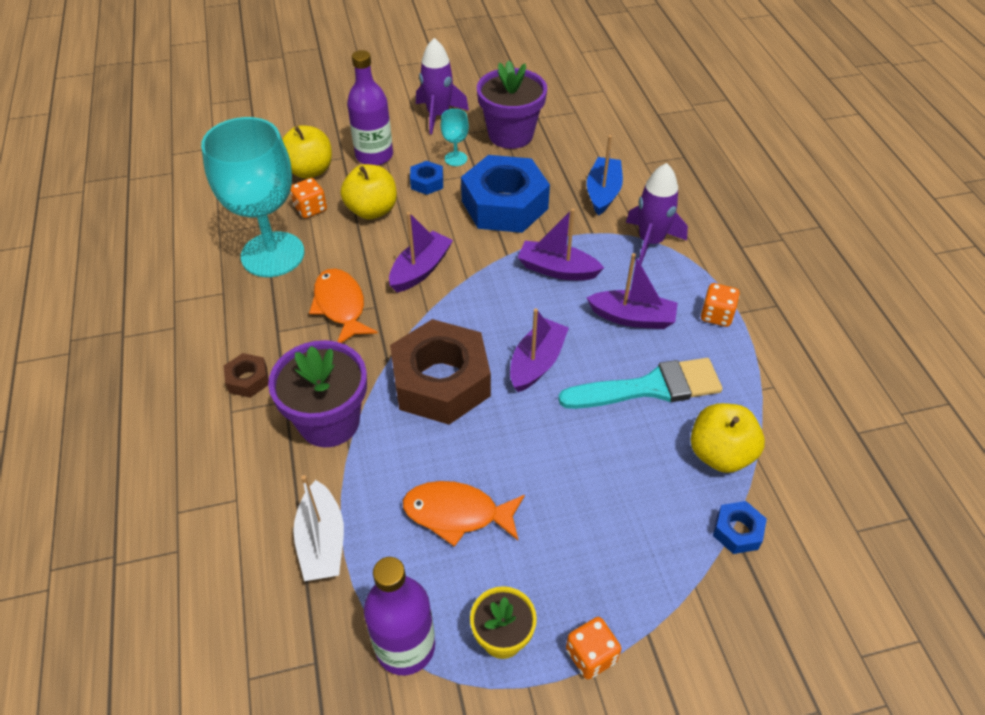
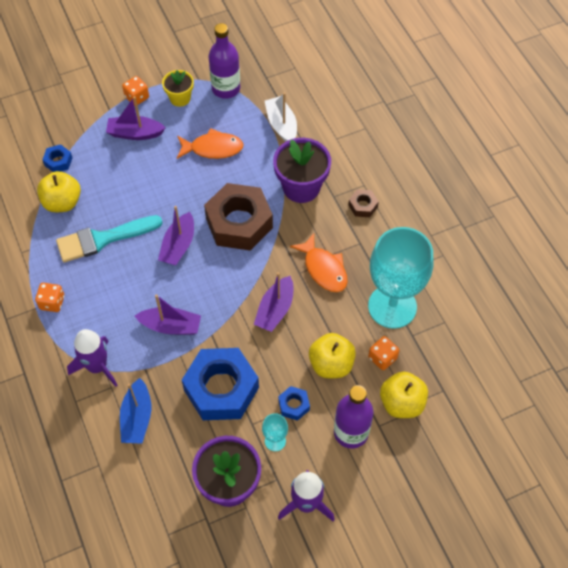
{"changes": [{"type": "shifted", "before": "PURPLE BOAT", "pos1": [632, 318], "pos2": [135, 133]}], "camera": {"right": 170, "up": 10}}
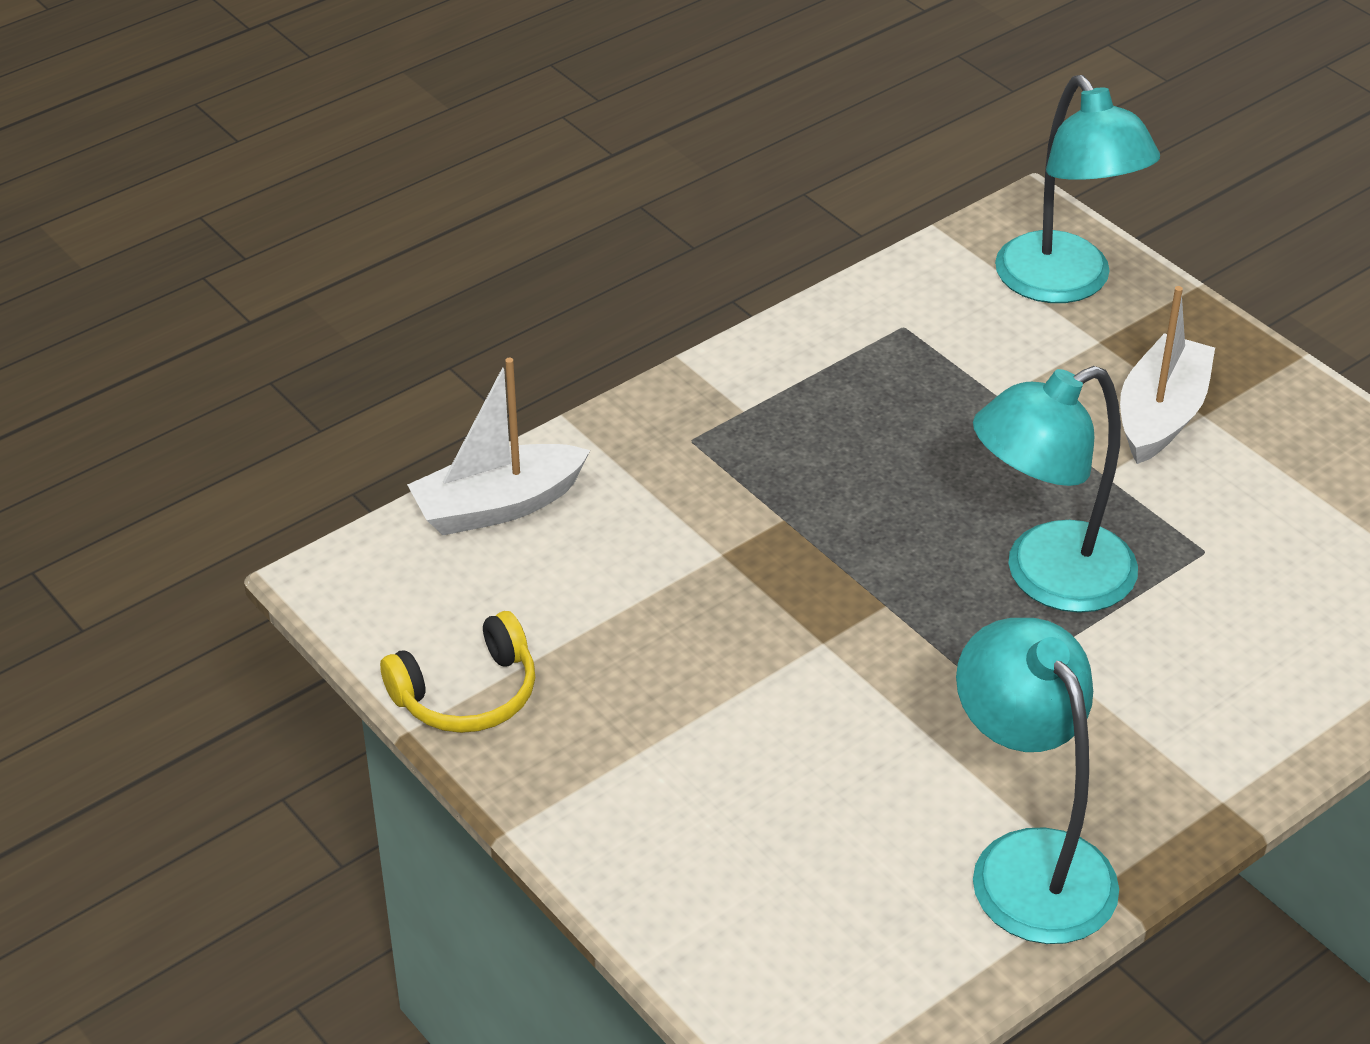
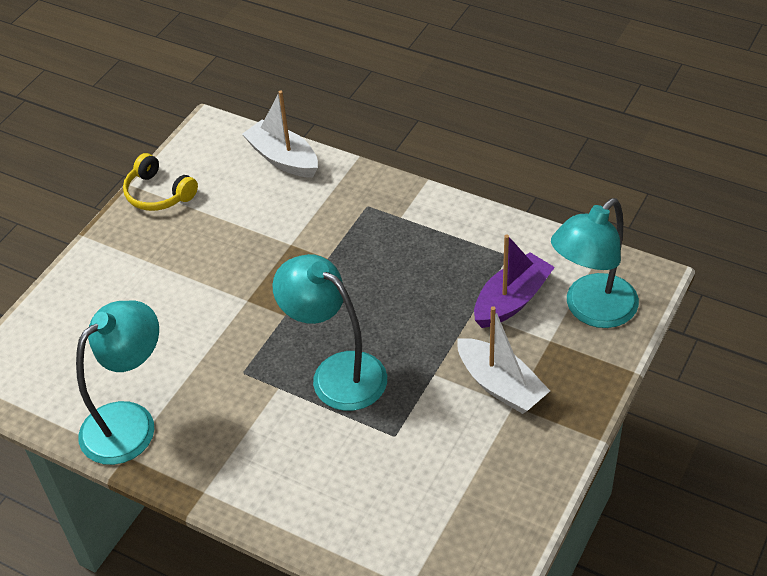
{"changes": [{"type": "new", "after": "PURPLE BOAT", "pos2": [512, 300]}, {"type": "rotated", "before": "WHITE BOAT", "pos1": [1161, 415], "pos2": [500, 385], "turn": 45}], "camera": {"right": 70, "up": 5}}
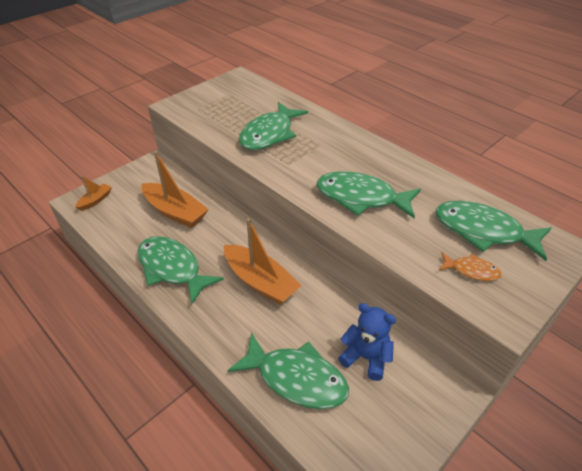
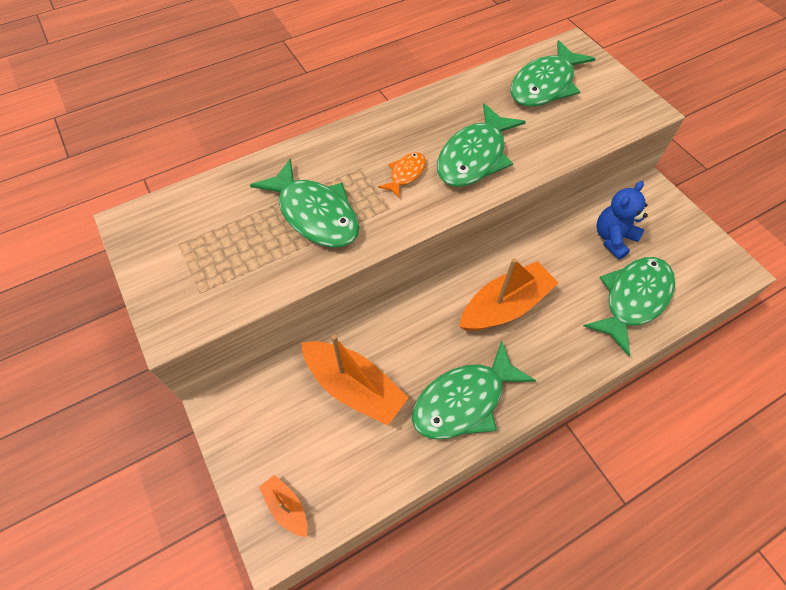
{"changes": [{"type": "shifted", "before": "ORANGE FISH", "pos1": [471, 270], "pos2": [406, 174]}, {"type": "rotated", "before": "ORANGE BOAT", "pos1": [175, 212], "pos2": [354, 387], "turn": 75}], "camera": {"right": -75, "up": 15}}
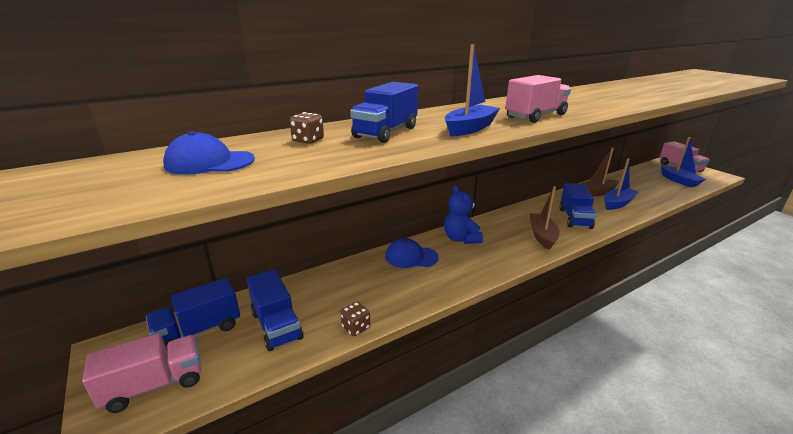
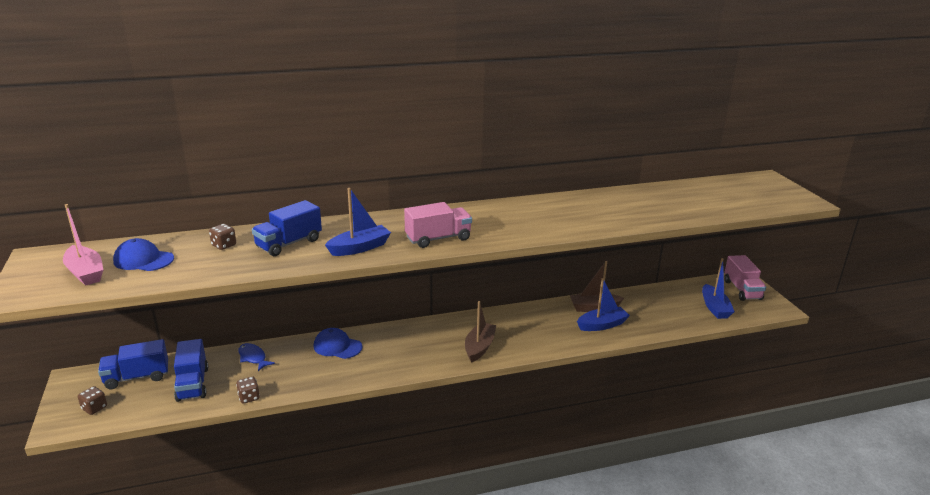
{"changes": [{"type": "gone", "before": "BLUE TEDDY BEAR", "pos1": [461, 239]}, {"type": "gone", "before": "BLUE TRUCK", "pos1": [574, 218]}, {"type": "new", "after": "PINK BOAT", "pos2": [85, 273]}, {"type": "new", "after": "BLUE FISH", "pos2": [253, 358]}, {"type": "swapped", "before": "PINK TRUCK", "after": "BROWN DICE", "pos1": [155, 385], "pos2": [94, 408]}], "camera": {"right": 15, "up": 0}}
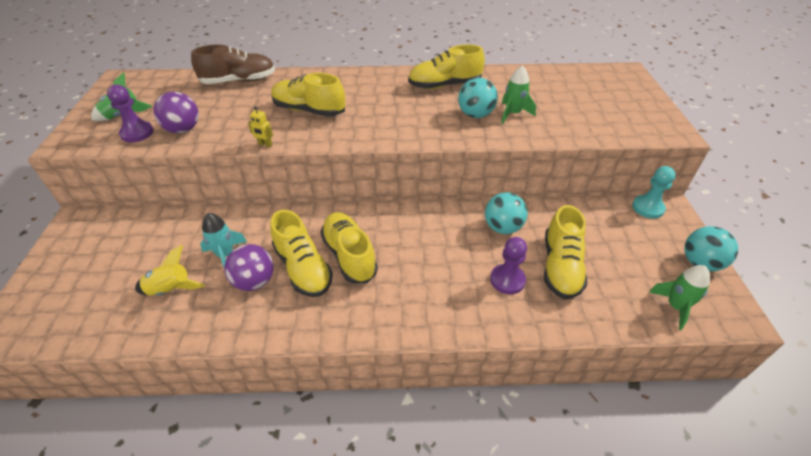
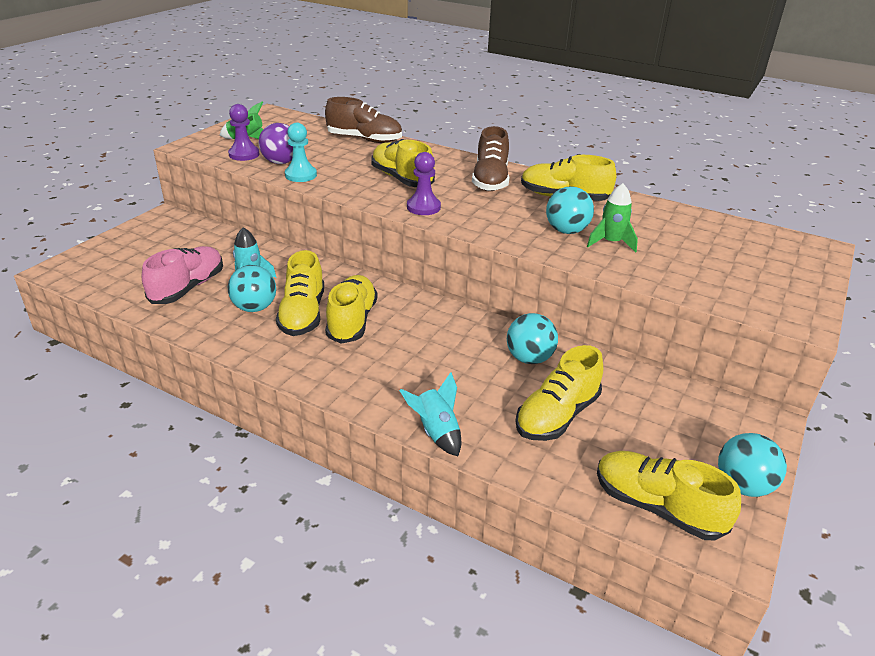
{"changes": [{"type": "gone", "before": "YELLOW ROBOT", "pos1": [265, 145]}, {"type": "new", "after": "TURQUOISE ROCKET", "pos2": [436, 432]}, {"type": "new", "after": "BROWN SHOE", "pos2": [490, 180]}, {"type": "shifted", "before": "PURPLE PAWN", "pos1": [507, 280], "pos2": [423, 207]}, {"type": "shifted", "before": "TURQUOISE PAWN", "pos1": [648, 208], "pos2": [301, 175]}, {"type": "swapped", "before": "YELLOW ROCKET", "after": "PINK SHOE", "pos1": [171, 290], "pos2": [188, 288]}, {"type": "swapped", "before": "GREEN ROCKET", "after": "YELLOW SHOE", "pos1": [675, 306], "pos2": [657, 507]}, {"type": "repainted", "before": "PURPLE BALL", "after": "TURQUOISE BALL", "pos1": [254, 281], "pos2": [254, 308]}], "camera": {"right": 30, "up": -10}}
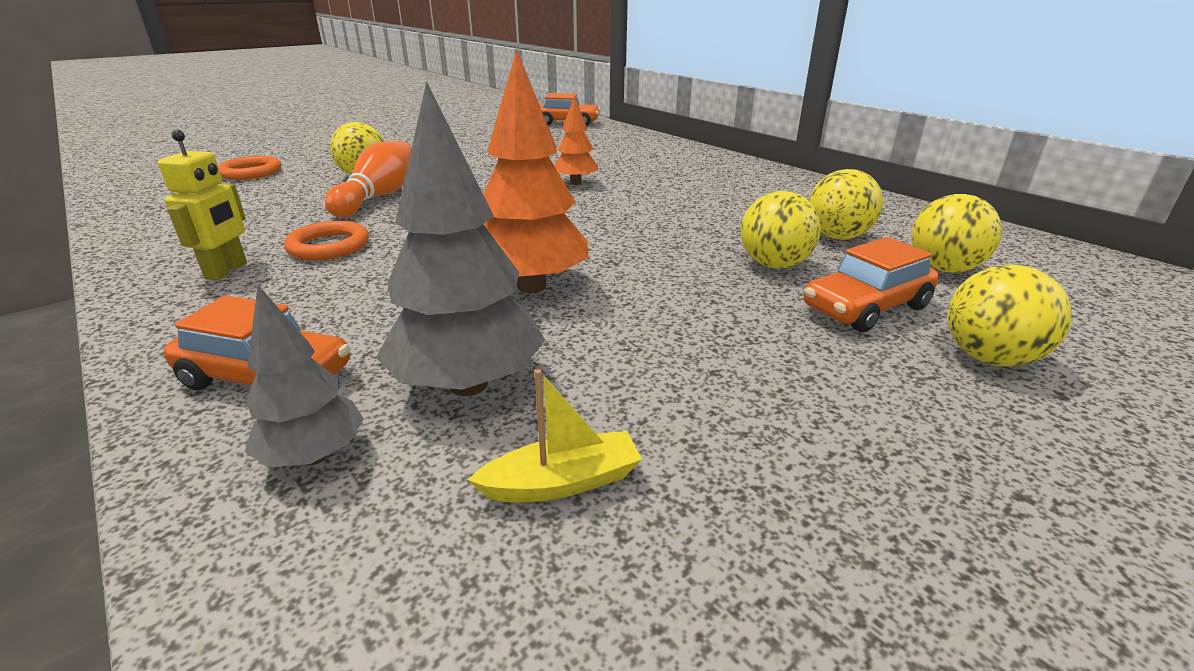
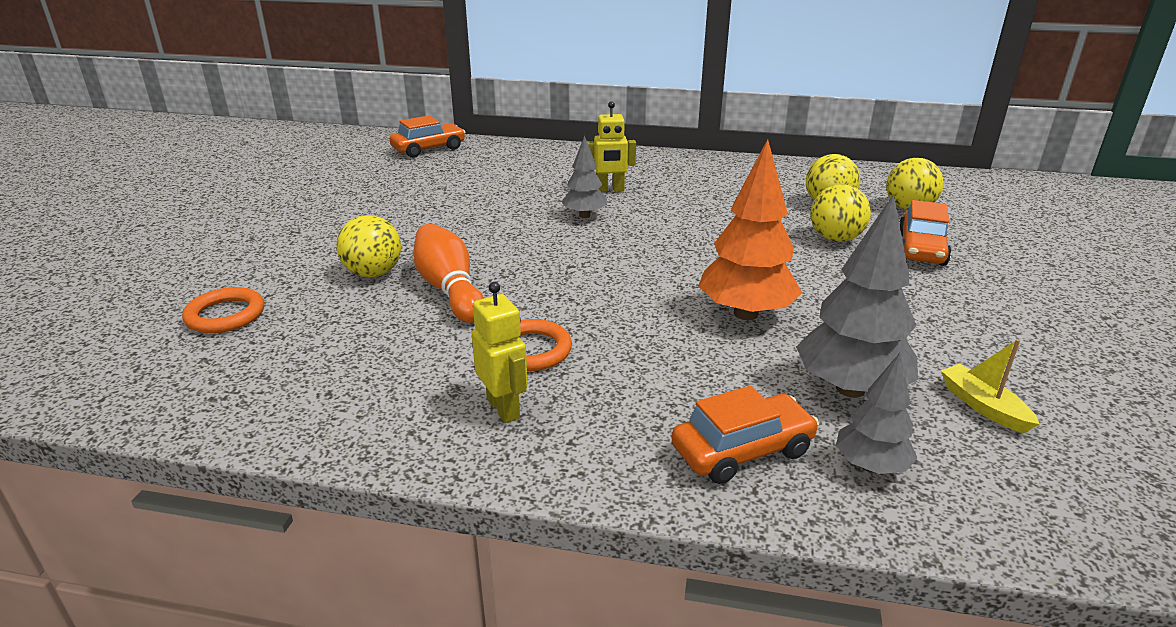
{"changes": [{"type": "gone", "before": "YELLOW BALL", "pos1": [989, 358]}, {"type": "new", "after": "YELLOW ROBOT", "pos2": [610, 190]}, {"type": "repainted", "before": "ORANGE TREE", "after": "GREY TREE", "pos1": [576, 183], "pos2": [584, 215]}, {"type": "rotated", "before": "YELLOW BOAT", "pos1": [562, 482], "pos2": [983, 406], "turn": -60}], "camera": {"right": -40, "up": 0}}
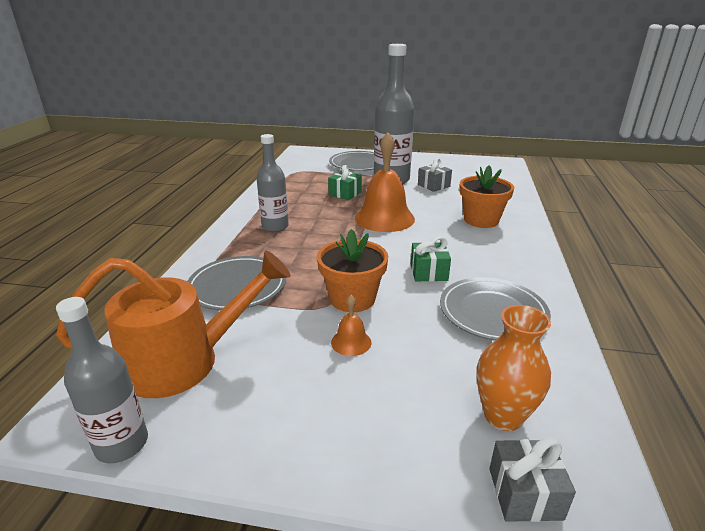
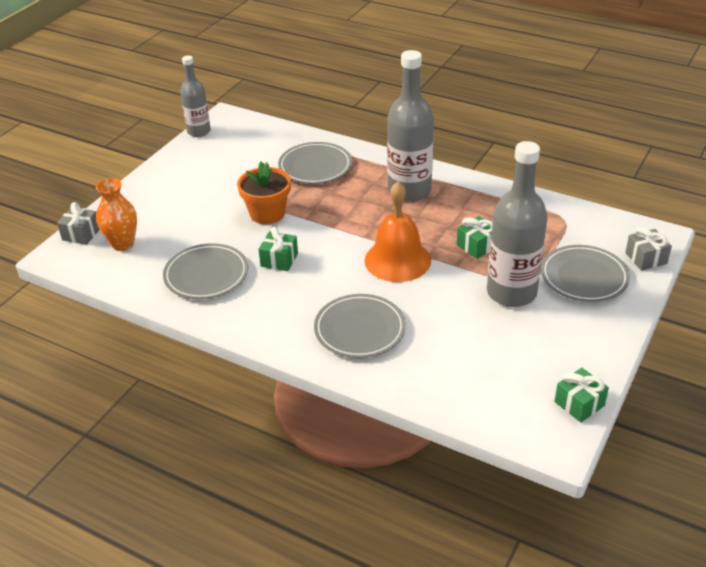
{"changes": [{"type": "gone", "before": "ORANGE WATERING CAN", "pos1": [185, 361]}, {"type": "gone", "before": "ORANGE BELL", "pos1": [351, 342]}, {"type": "new", "after": "GREEN GIFT", "pos2": [579, 404]}, {"type": "shifted", "before": "GREY GIFT", "pos1": [433, 185], "pos2": [646, 258]}, {"type": "swapped", "before": "ORANGE FLOWER POT", "after": "GREY PLATE", "pos1": [481, 220], "pos2": [359, 329]}, {"type": "scaled", "before": "GREY BOTTLE", "pos1": [275, 227], "pos2": [409, 191], "scale": 1.67}], "camera": {"right": 110, "up": 10}}
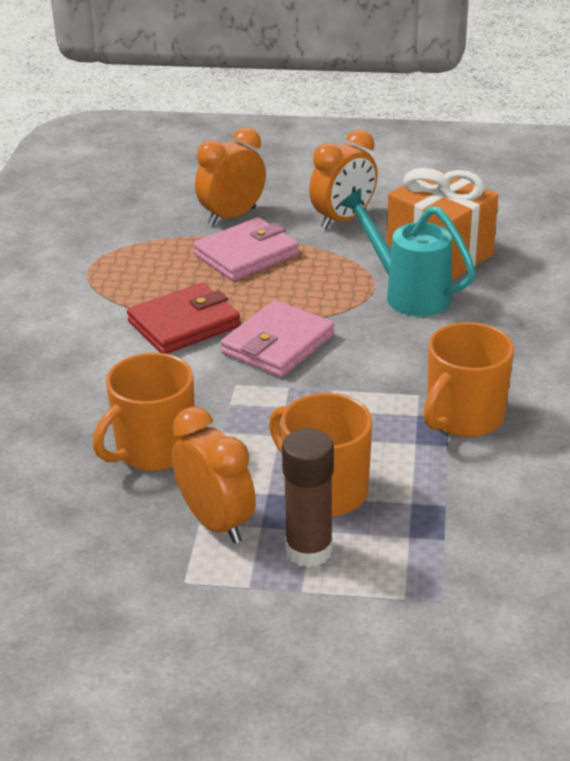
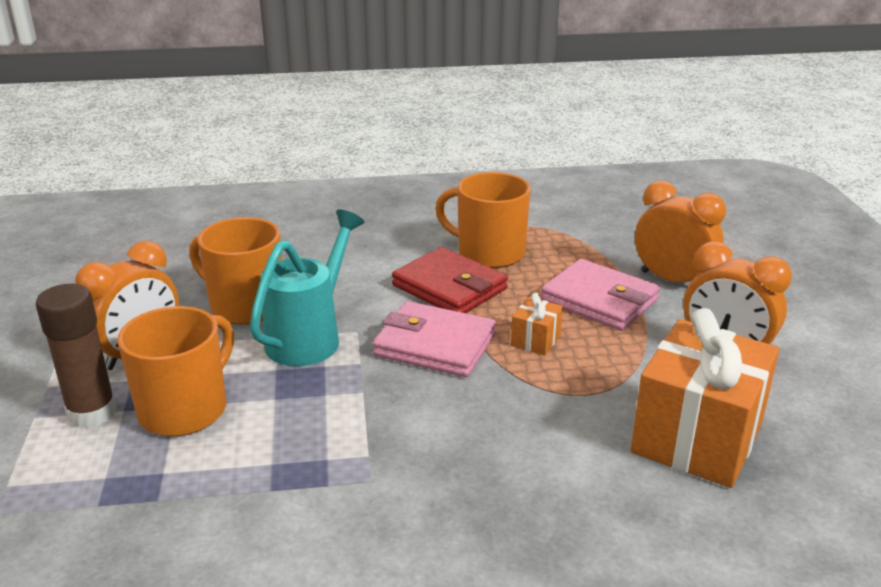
{"changes": [{"type": "new", "after": "ORANGE GIFT", "pos2": [535, 340]}, {"type": "shifted", "before": "TURQUOISE WATERING CAN", "pos1": [408, 293], "pos2": [310, 336]}, {"type": "shifted", "before": "ORANGE MUG", "pos1": [463, 417], "pos2": [489, 253]}], "camera": {"right": 75, "up": -5}}
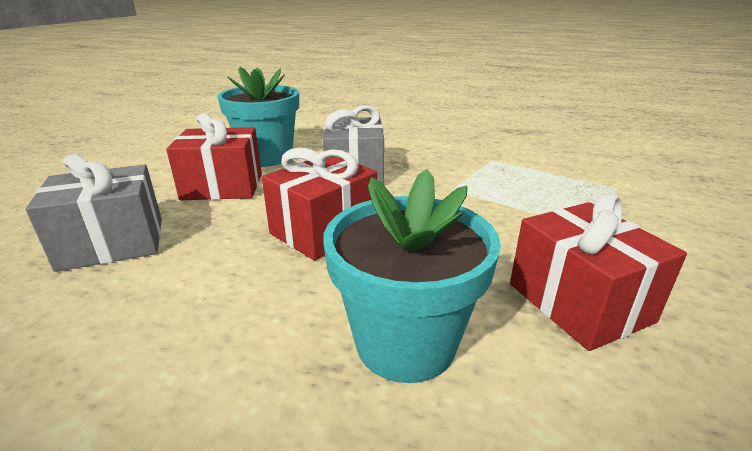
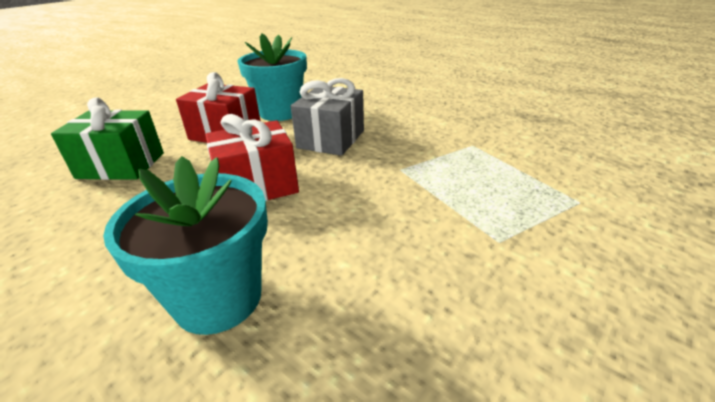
{"changes": [{"type": "gone", "before": "RED GIFT", "pos1": [579, 302]}, {"type": "repainted", "before": "GREY GIFT", "after": "GREEN GIFT", "pos1": [113, 243], "pos2": [121, 165]}], "camera": {"right": 25, "up": 5}}
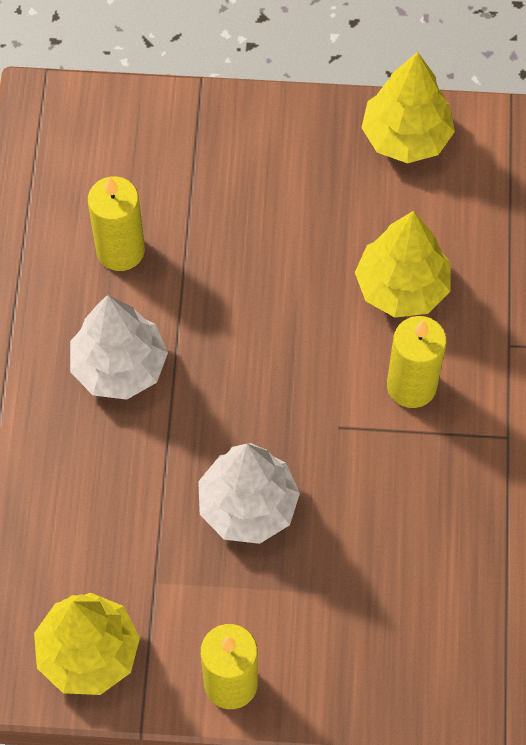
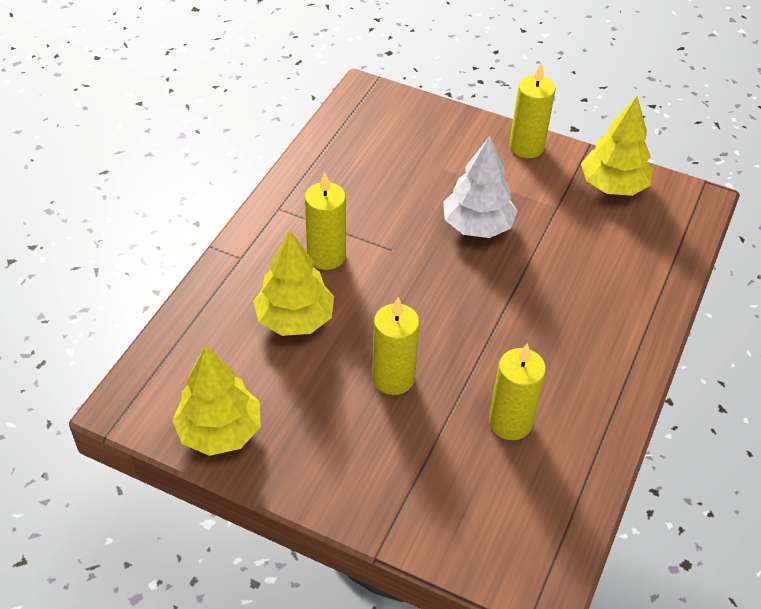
{"changes": [{"type": "gone", "before": "WHITE TREE", "pos1": [119, 366]}, {"type": "new", "after": "YELLOW CANDLE", "pos2": [393, 378]}], "camera": {"right": -160, "up": -15}}
